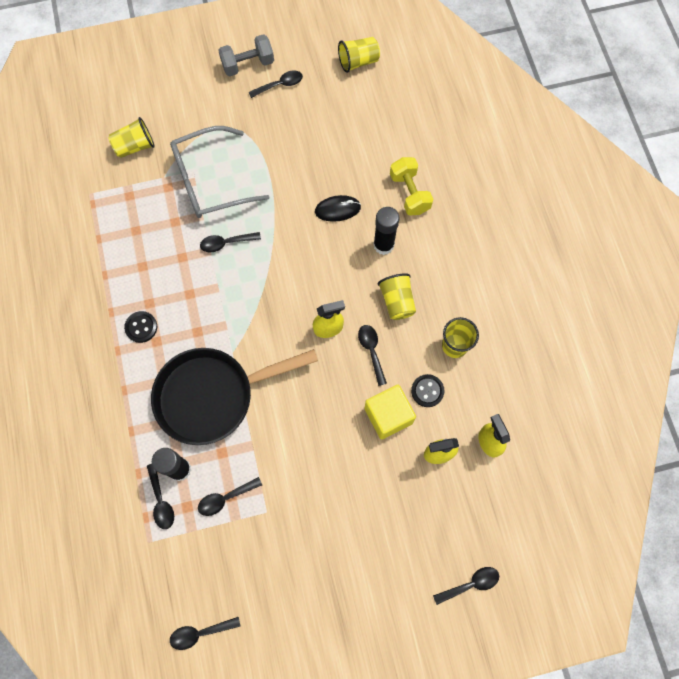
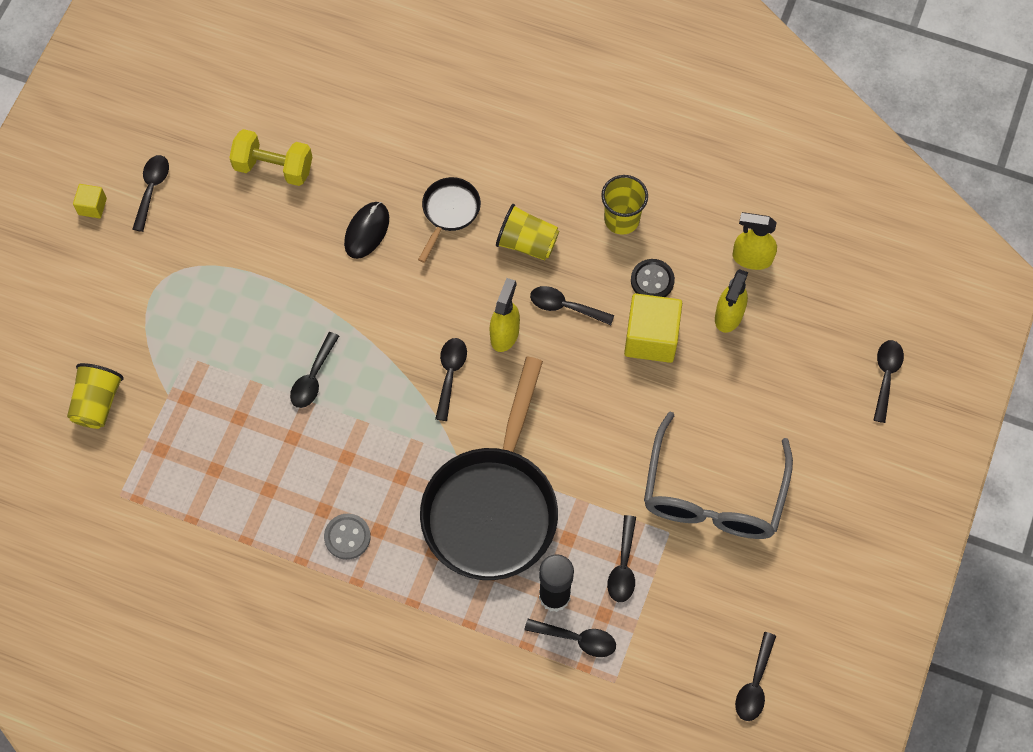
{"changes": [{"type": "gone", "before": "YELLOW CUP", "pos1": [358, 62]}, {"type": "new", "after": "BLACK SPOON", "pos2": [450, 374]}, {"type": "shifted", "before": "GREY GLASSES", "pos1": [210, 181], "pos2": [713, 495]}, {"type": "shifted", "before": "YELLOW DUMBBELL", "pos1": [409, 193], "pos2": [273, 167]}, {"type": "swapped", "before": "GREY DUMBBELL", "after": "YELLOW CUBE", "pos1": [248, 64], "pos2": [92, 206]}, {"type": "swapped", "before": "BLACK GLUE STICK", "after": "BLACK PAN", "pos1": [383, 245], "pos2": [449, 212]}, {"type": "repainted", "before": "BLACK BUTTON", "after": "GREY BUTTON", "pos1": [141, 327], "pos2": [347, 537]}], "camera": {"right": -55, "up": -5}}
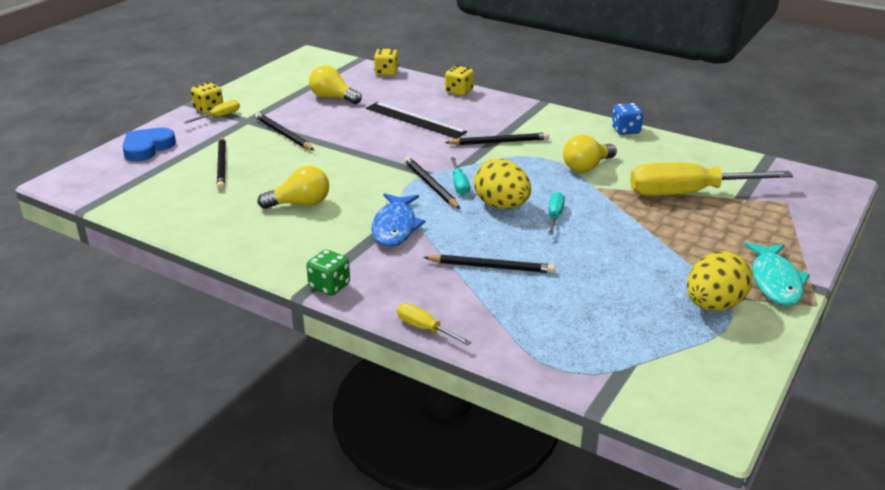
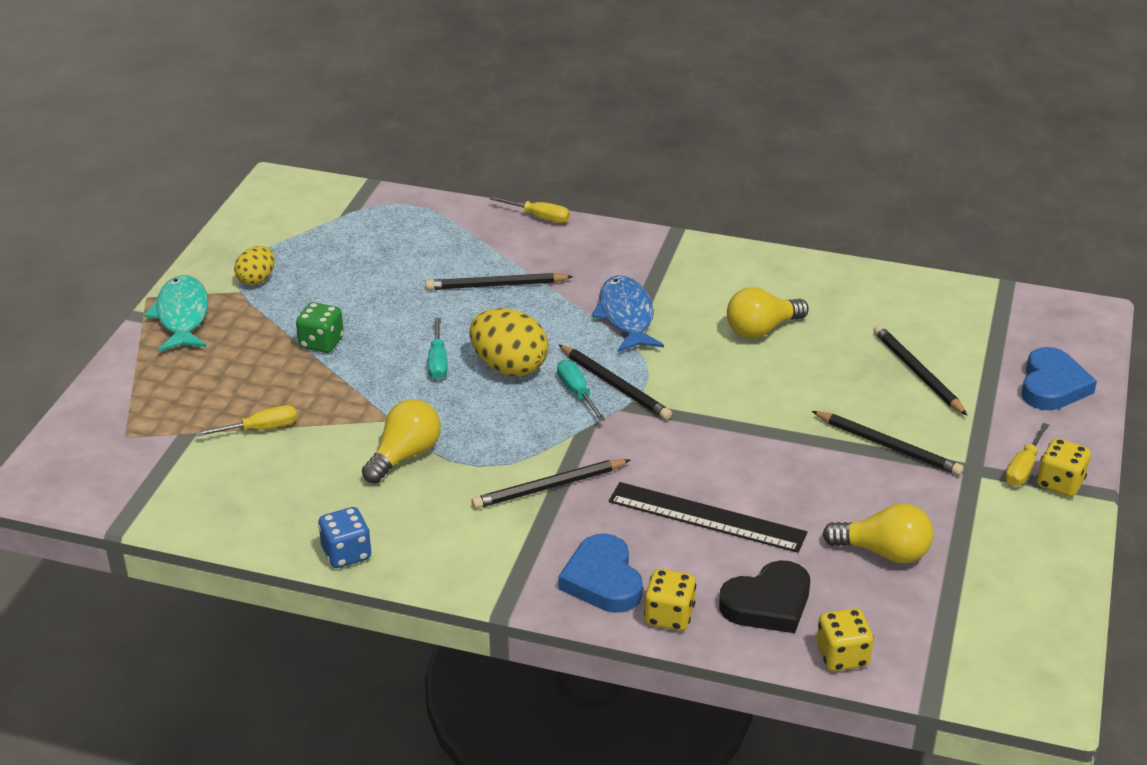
{"changes": [{"type": "new", "after": "BLUE HEART", "pos2": [603, 580]}, {"type": "new", "after": "BLACK HEART", "pos2": [768, 603]}, {"type": "shifted", "before": "GREEN DICE", "pos1": [329, 286], "pos2": [321, 343]}, {"type": "scaled", "before": "YELLOW SCREWDRIVER", "pos1": [687, 193], "pos2": [261, 429], "scale": 0.44}, {"type": "scaled", "before": "YELLOW EGG", "pos1": [713, 305], "pos2": [257, 280], "scale": 0.59}], "camera": {"right": 165, "up": 5}}
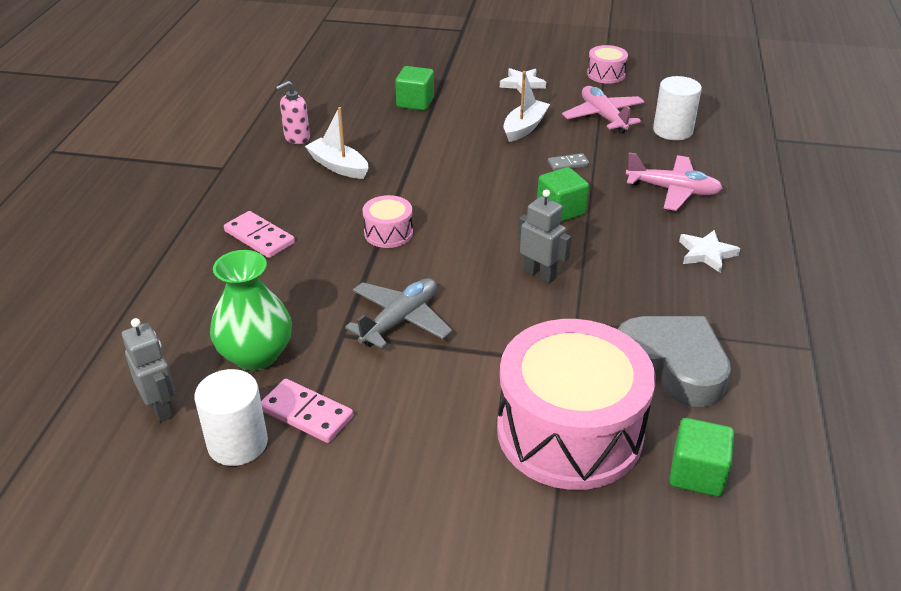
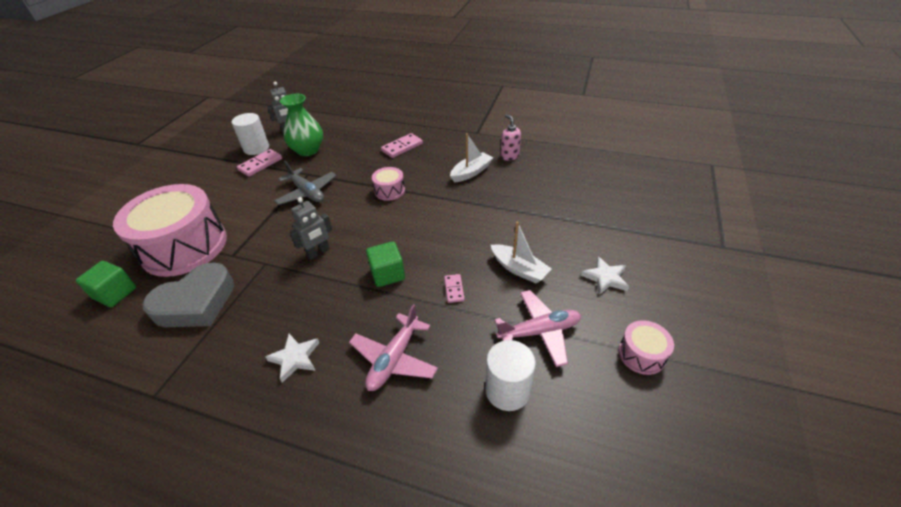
{"changes": [{"type": "gone", "before": "GREEN CUBE", "pos1": [415, 102]}, {"type": "repainted", "before": "GREY DOMINO", "after": "PINK DOMINO", "pos1": [568, 164], "pos2": [454, 289]}], "camera": {"right": 100, "up": 5}}
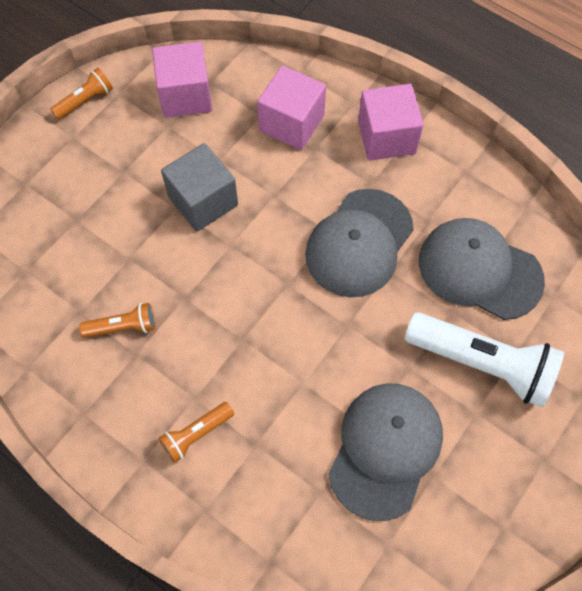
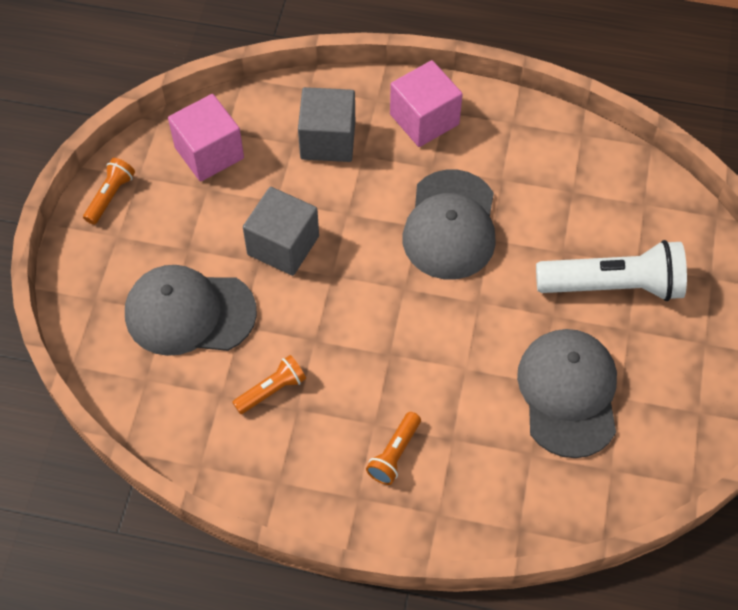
{"changes": [{"type": "shifted", "before": "GREY CAP", "pos1": [479, 270], "pos2": [189, 313]}, {"type": "repainted", "before": "PINK CUBE", "after": "GREY CUBE", "pos1": [291, 123], "pos2": [328, 140]}], "camera": {"right": -25, "up": -5}}
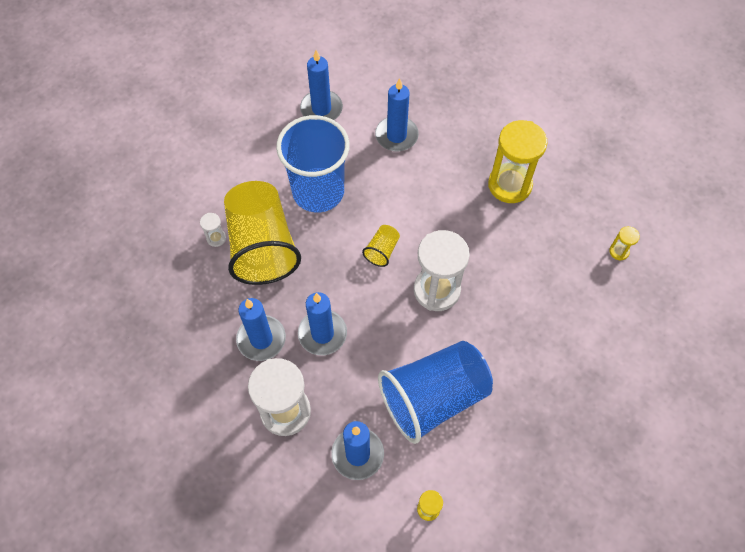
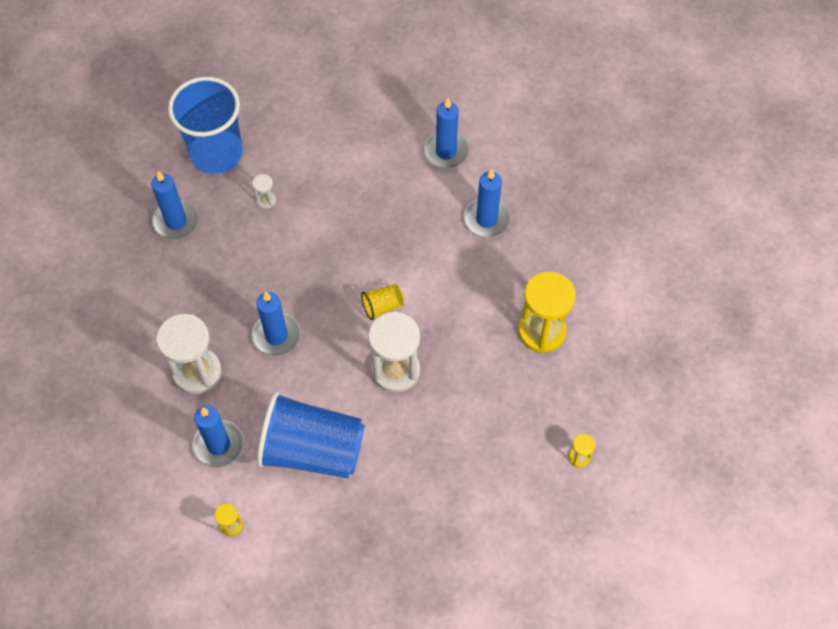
{"changes": [{"type": "gone", "before": "YELLOW CUP", "pos1": [262, 246]}, {"type": "shifted", "before": "BLUE CANDLE", "pos1": [261, 339], "pos2": [176, 221]}, {"type": "shifted", "before": "BLUE CUP", "pos1": [318, 191], "pos2": [216, 153]}], "camera": {"right": 40, "up": 0}}
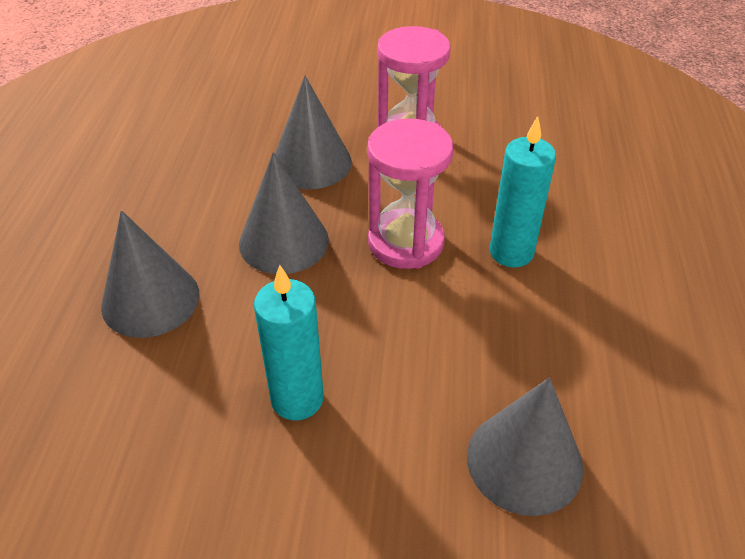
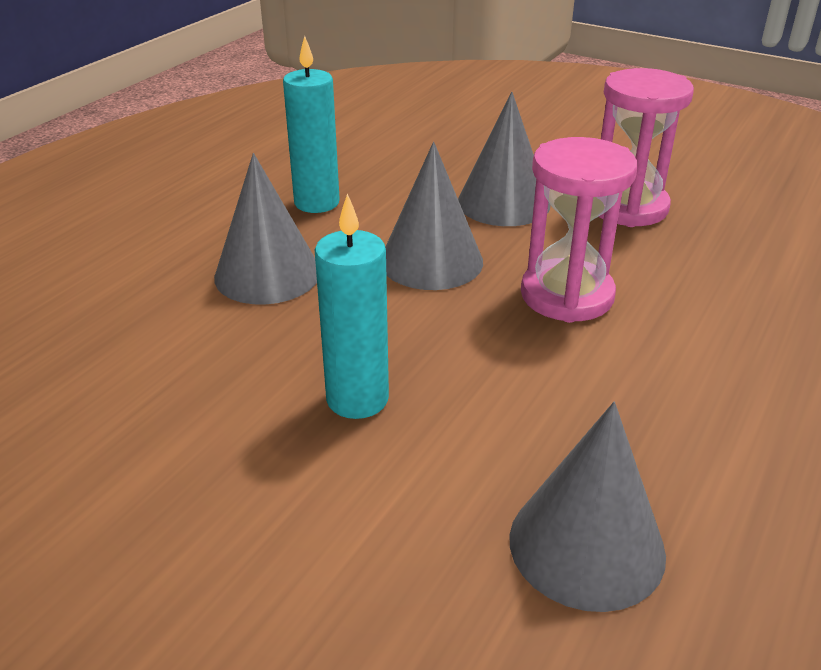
{"changes": [{"type": "shifted", "before": "TURQUOISE CANDLE", "pos1": [511, 252], "pos2": [317, 203]}], "camera": {"right": 25, "up": -10}}
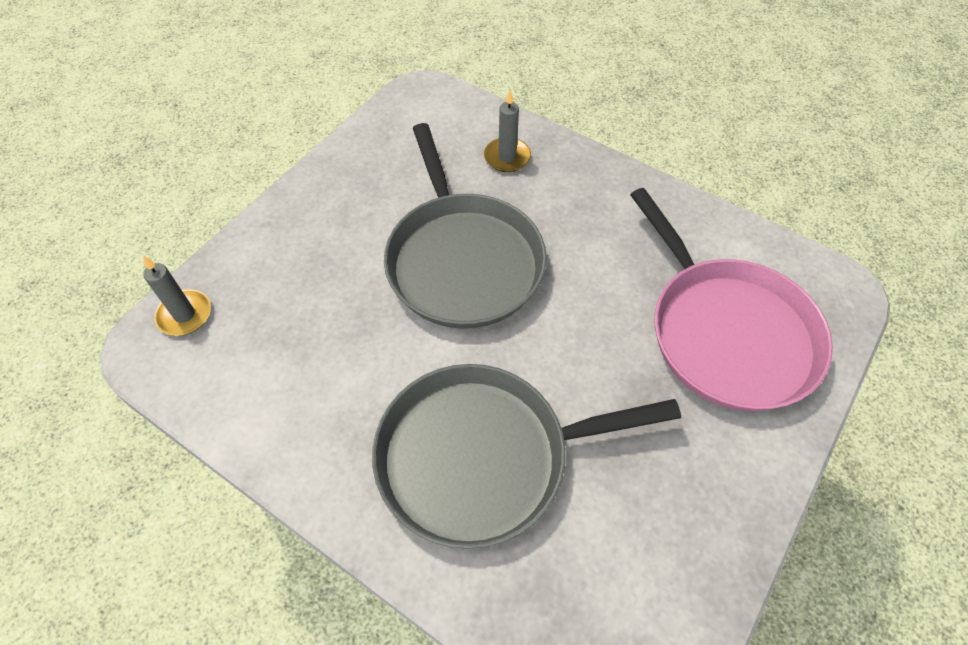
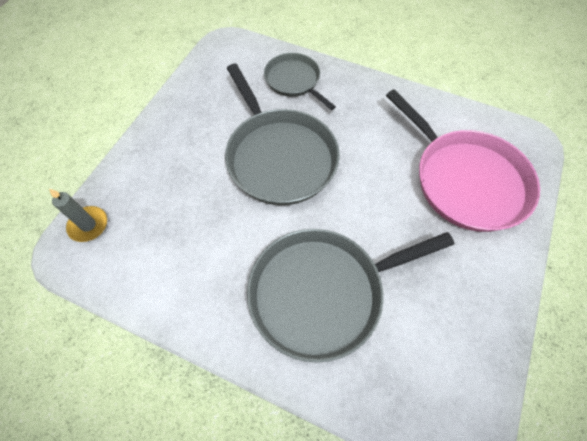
{"changes": [{"type": "swapped", "before": "GREY CANDLE", "after": "GREY PAN", "pos1": [507, 157], "pos2": [294, 81]}], "camera": {"right": -10, "up": 5}}
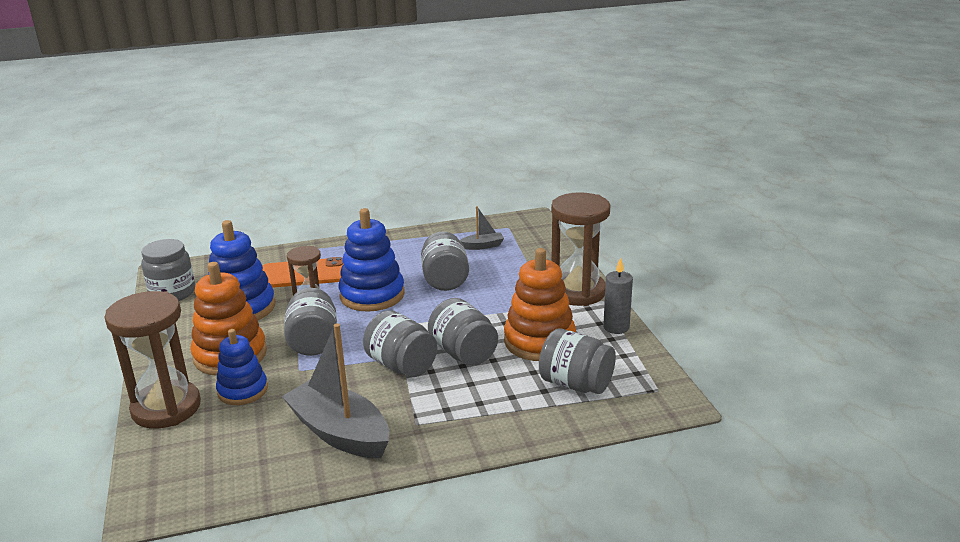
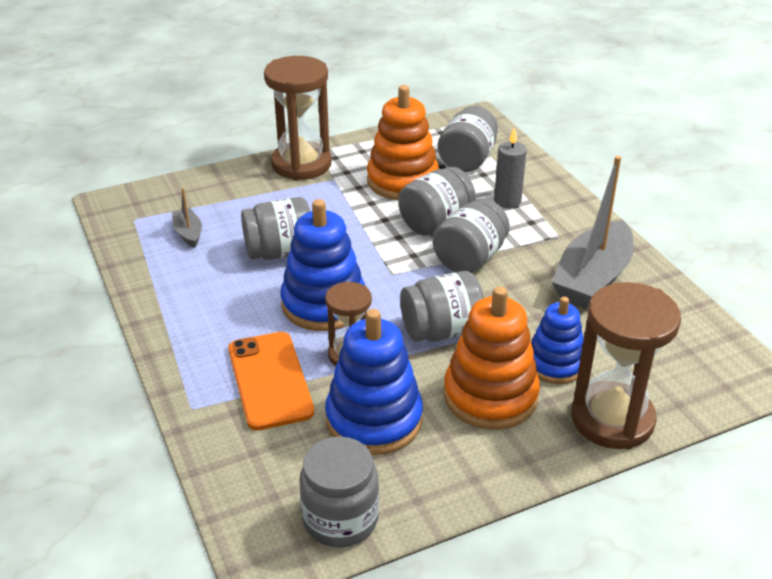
{"changes": [{"type": "shifted", "before": "GREY CANDLE", "pos1": [616, 327], "pos2": [507, 201]}], "camera": {"right": -100, "up": 10}}
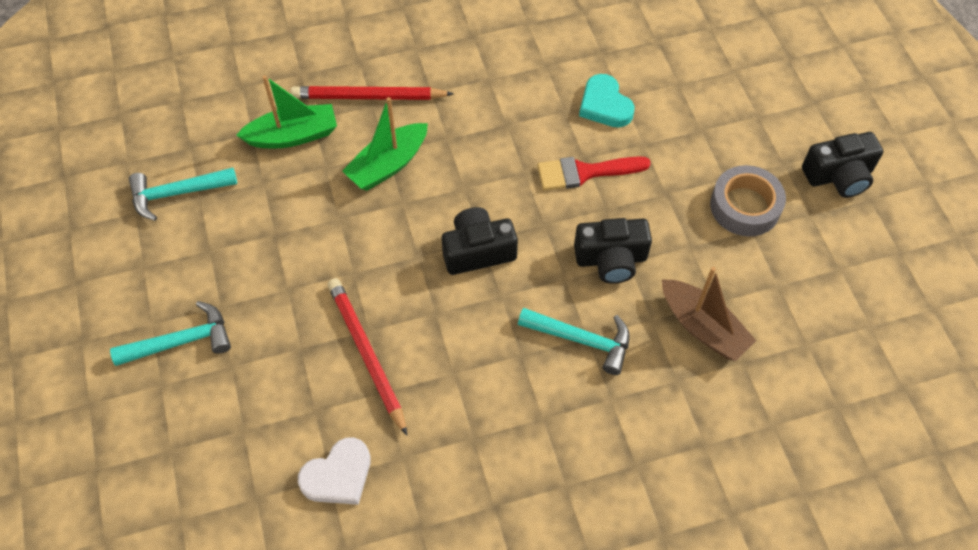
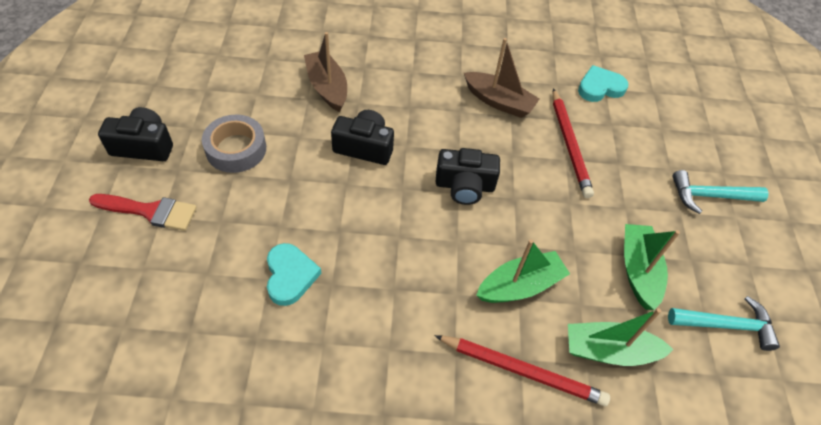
{"changes": [{"type": "gone", "before": "TURQUOISE HAMMER", "pos1": [582, 340]}, {"type": "new", "after": "BROWN BOAT", "pos2": [499, 101]}, {"type": "new", "after": "GREEN BOAT", "pos2": [638, 271]}, {"type": "shifted", "before": "RED BRUSH", "pos1": [585, 172], "pos2": [150, 211]}, {"type": "repainted", "before": "WHITE HEART", "after": "TURQUOISE HEART", "pos1": [338, 475], "pos2": [600, 87]}], "camera": {"right": -165, "up": -5}}
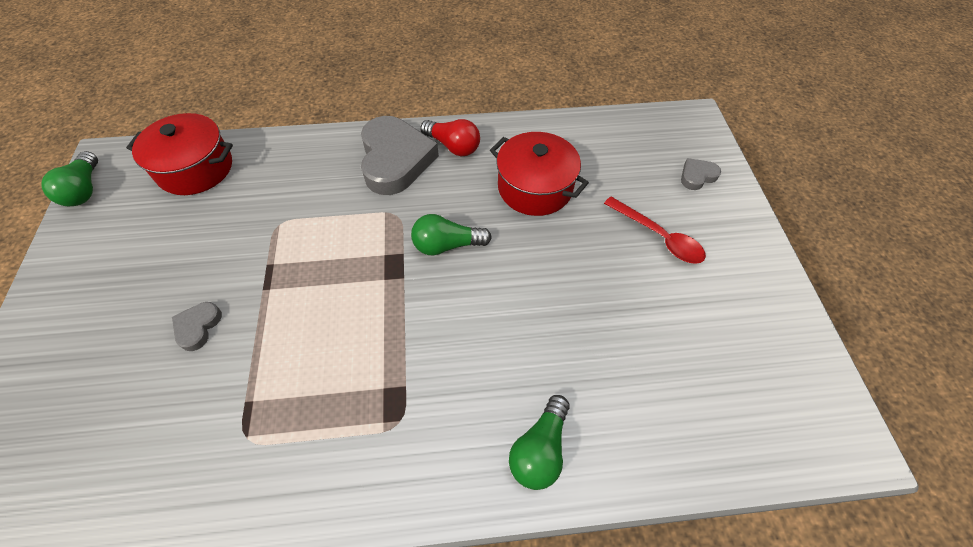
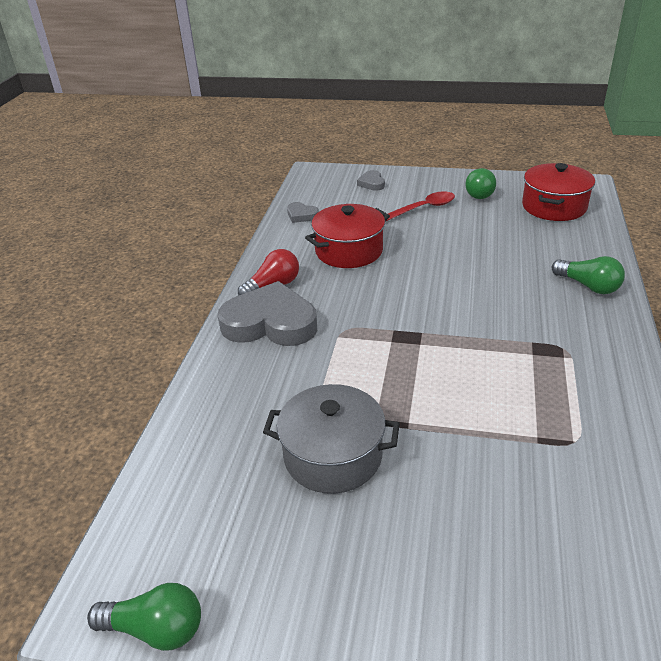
{"changes": [{"type": "new", "after": "GREY POT", "pos2": [333, 456]}, {"type": "shifted", "before": "RED POT", "pos1": [195, 169], "pos2": [554, 207]}, {"type": "shifted", "before": "GREY HEART", "pos1": [198, 327], "pos2": [301, 215]}, {"type": "shifted", "before": "GREEN LIGHT BULB", "pos1": [447, 245], "pos2": [479, 192]}], "camera": {"right": -70, "up": -20}}
